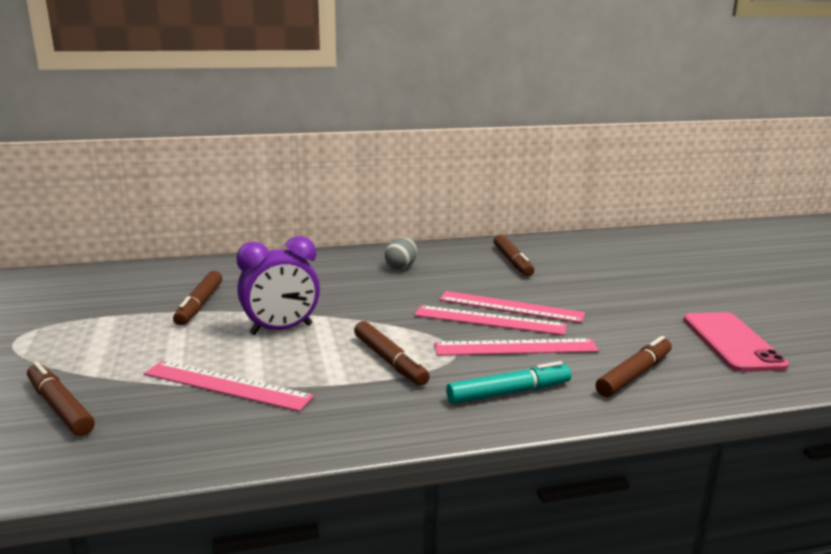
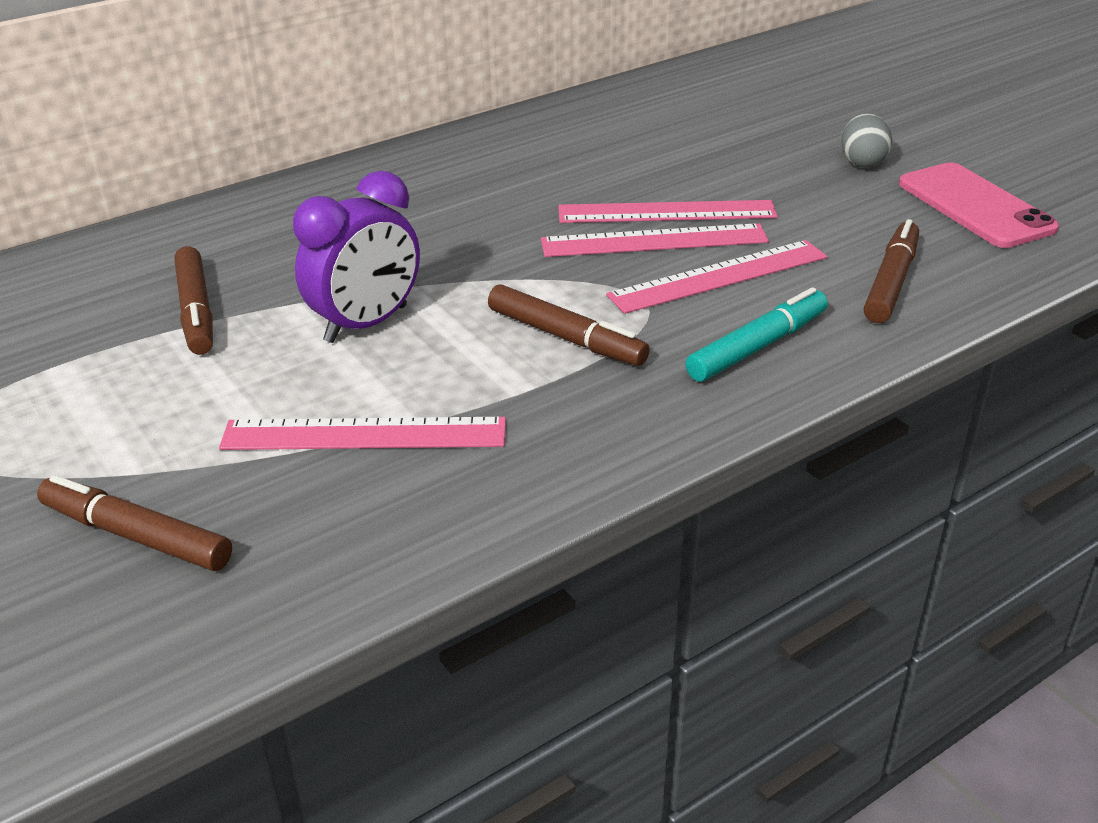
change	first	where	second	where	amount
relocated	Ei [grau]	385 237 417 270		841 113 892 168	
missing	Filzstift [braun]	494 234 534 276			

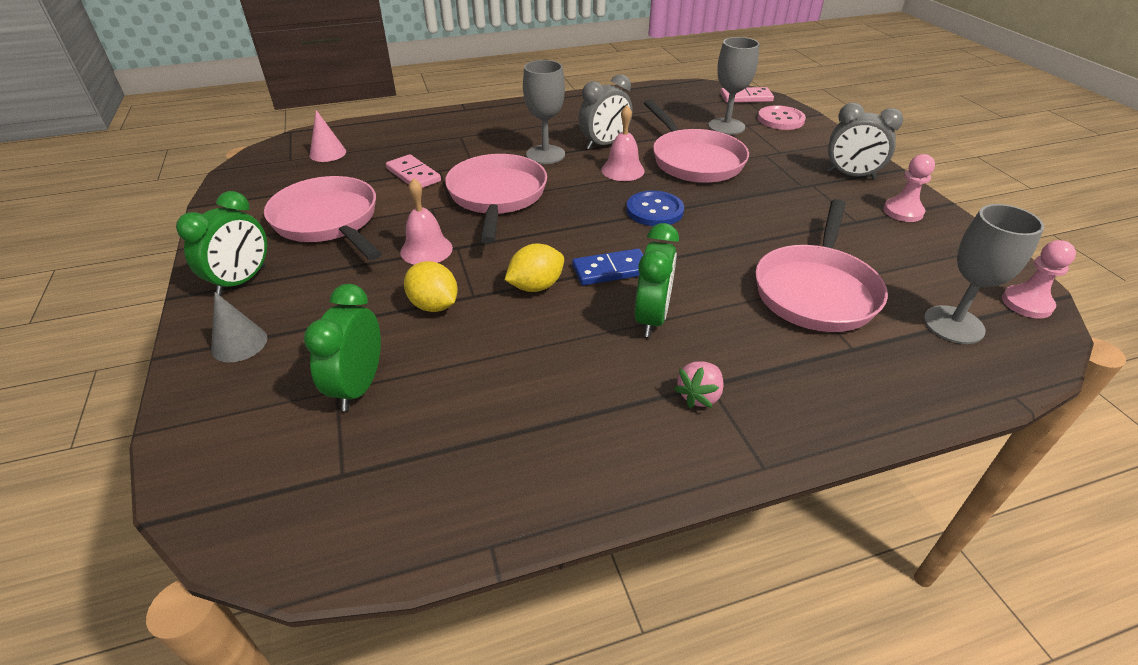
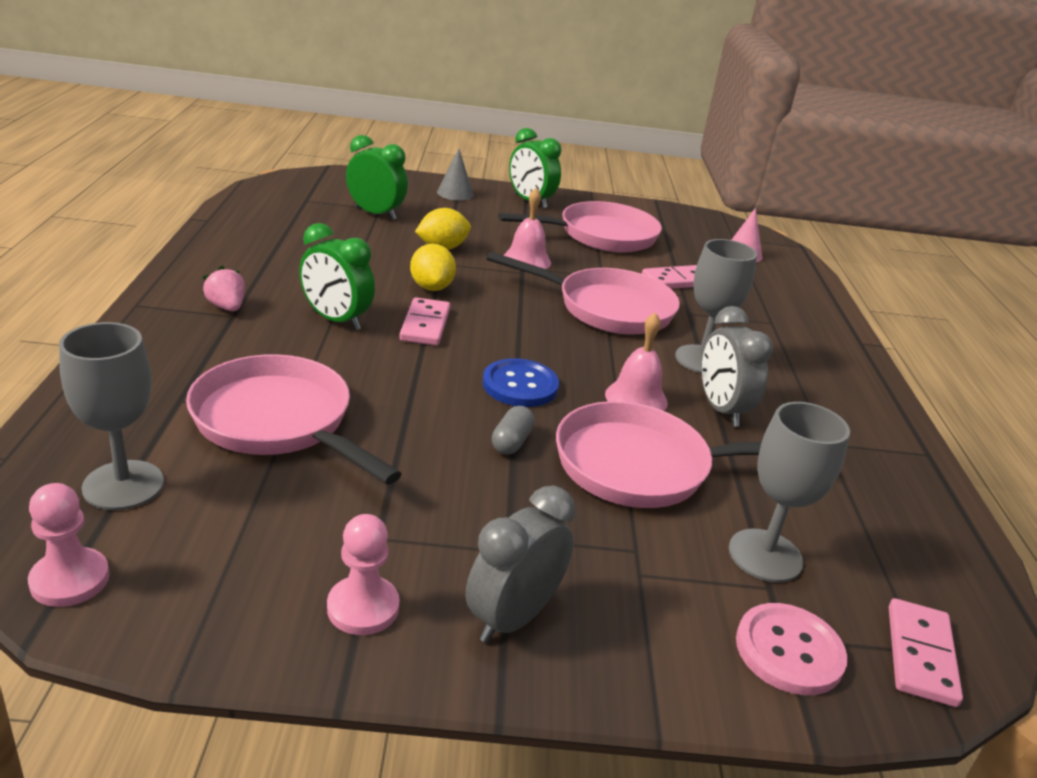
change	first	where	second	where	amount
colour	Dominostein [blau]	572 249 643 285	Dominostein [rosa]	399 297 450 345	
appeared			Kapsel [grau]	492 406 535 455	

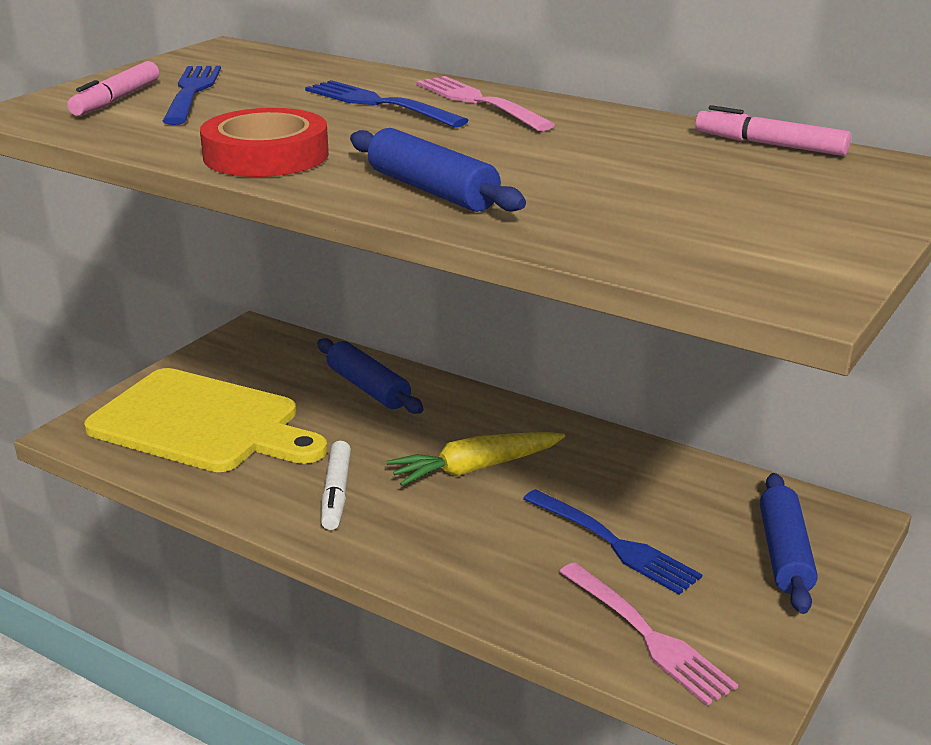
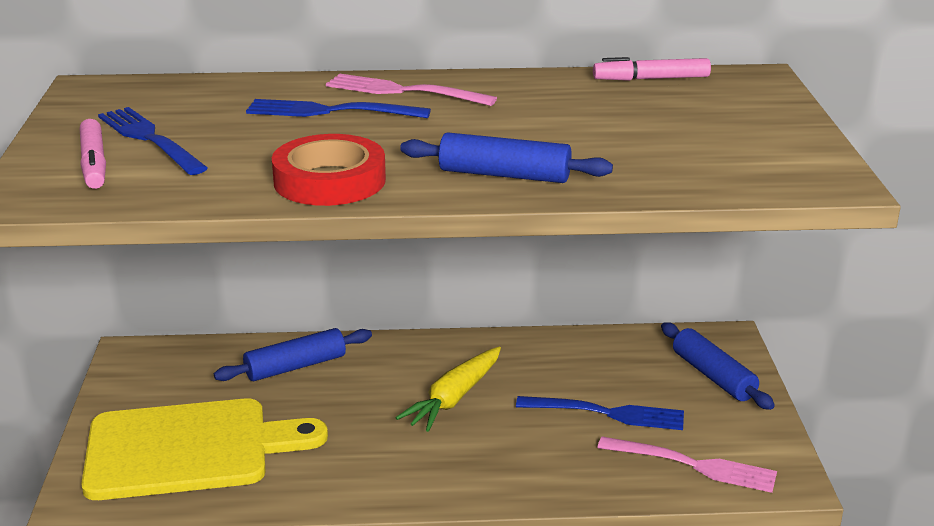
change	first	where	second	where	amount
spun	Nudelholz [blau]	317 338 424 414		214 328 372 381	45 degrees counterclockwise
missing	Filzstift [weiß]	321 441 351 530			

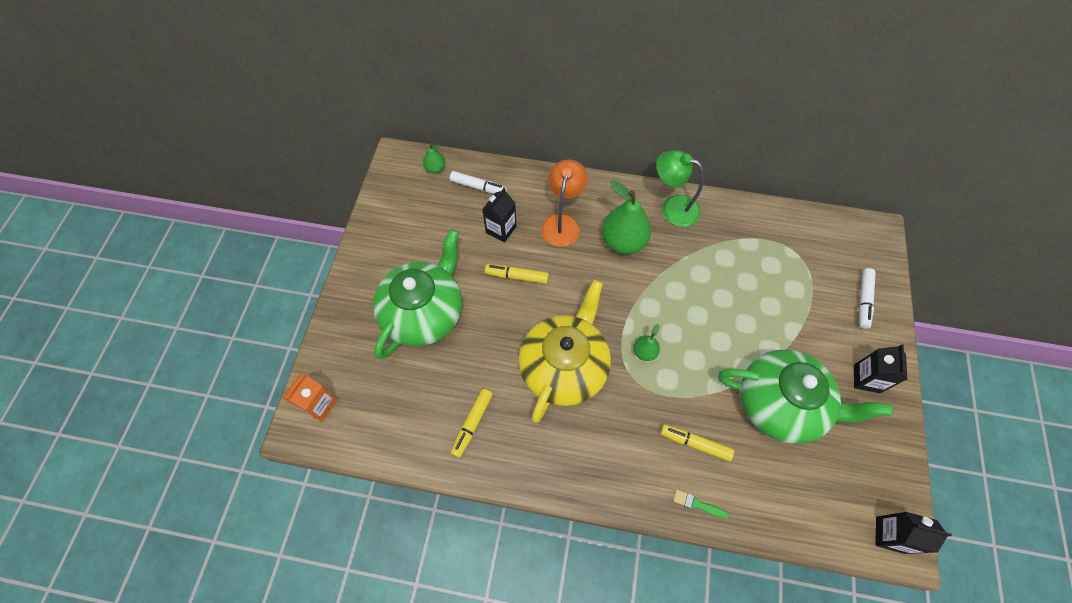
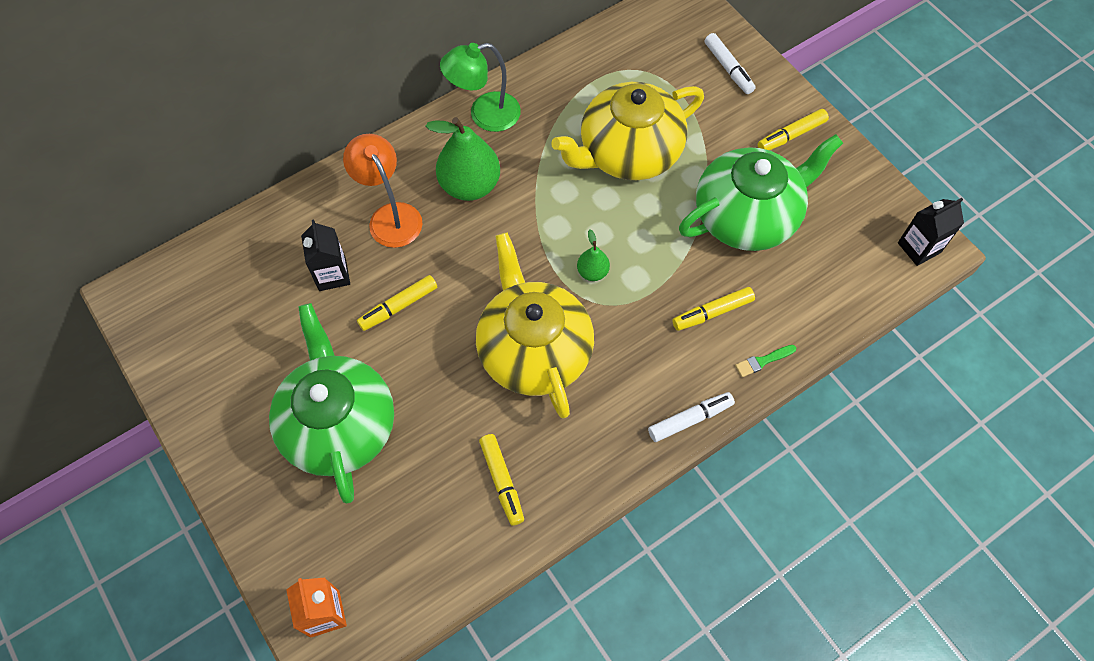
change	first	where	second	where	amount
appeared			Teekanne [gelb]	551 82 704 180	
relocated	Filzstift [weiß]	450 171 507 194		648 392 735 442	
exchanged	Getränkekarton [schwarz]	854 344 907 393	Filzstift [gelb]	758 109 829 150	
missing	Birne [grün]	423 143 446 173			

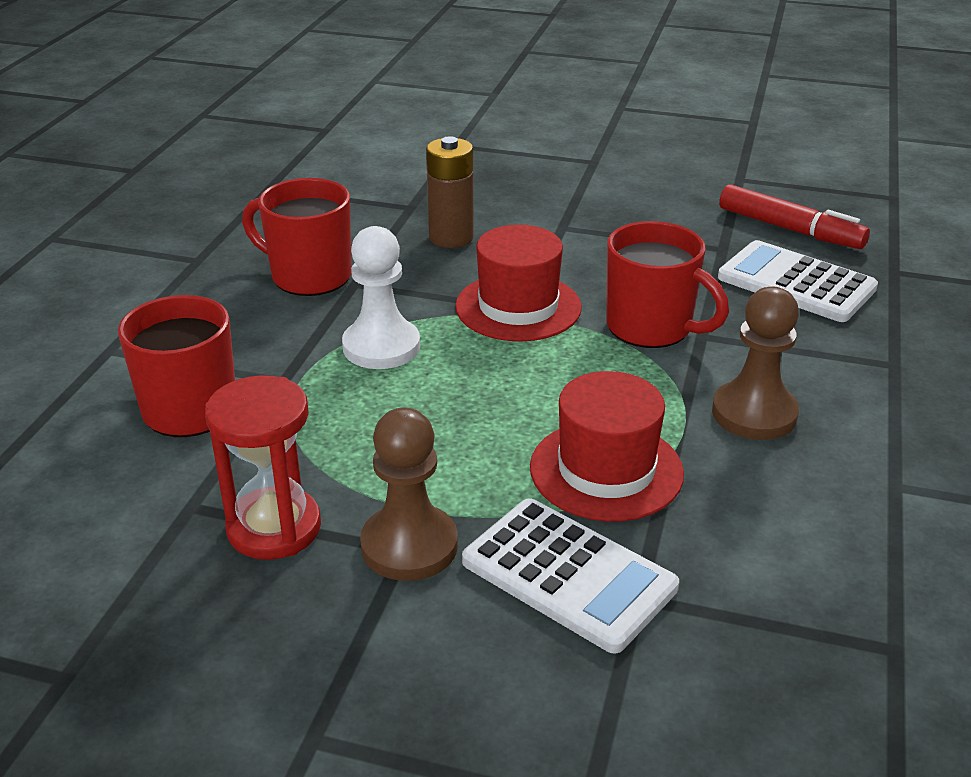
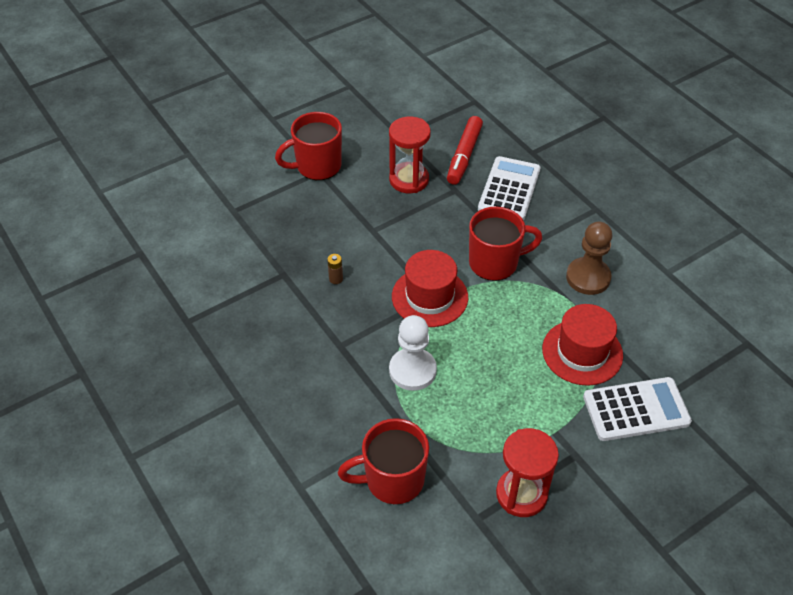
change	first	where	second	where	amount
relocated	Tasse [rot]	242 178 351 296		275 112 342 180	
size	Batterie [braun]	426 136 474 248		327 254 343 284	x0.48
appeared			Sanduhr [rot]	389 116 431 193	
spun	Filzstift [rot]	719 184 870 249		447 116 483 185	120 degrees clockwise
spun	Taschenrechner [weiß]	718 240 878 322		478 156 541 220	120 degrees clockwise
missing	Bauer [braun]	360 408 458 581			

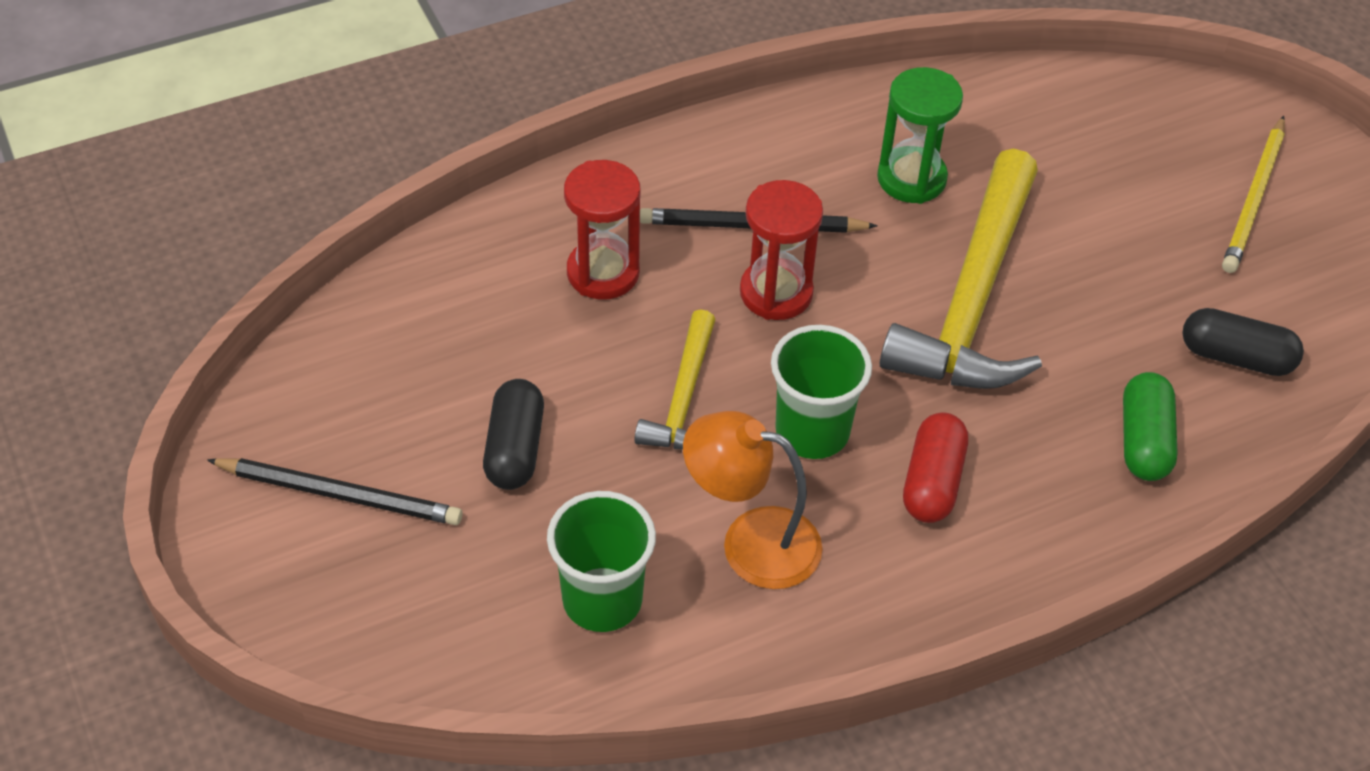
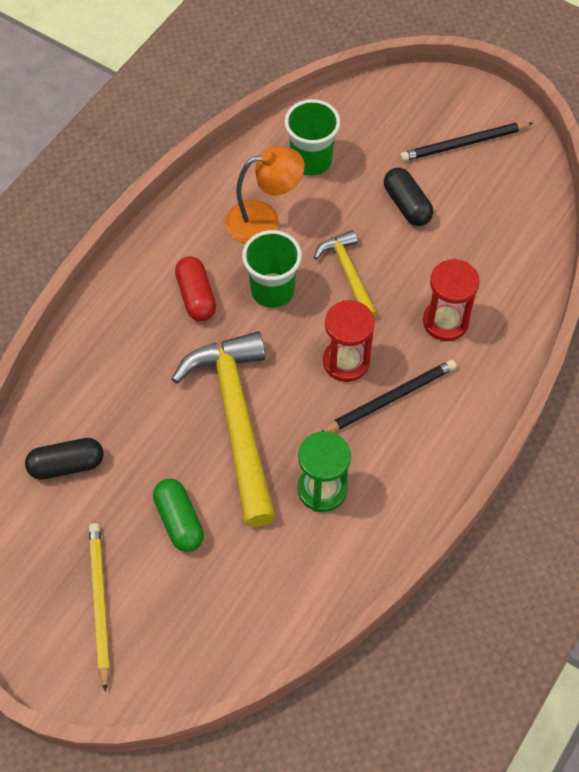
change	first	where	second	where	amount
relocated	Kapsel [grün]	1123 372 1178 481		153 479 204 552	

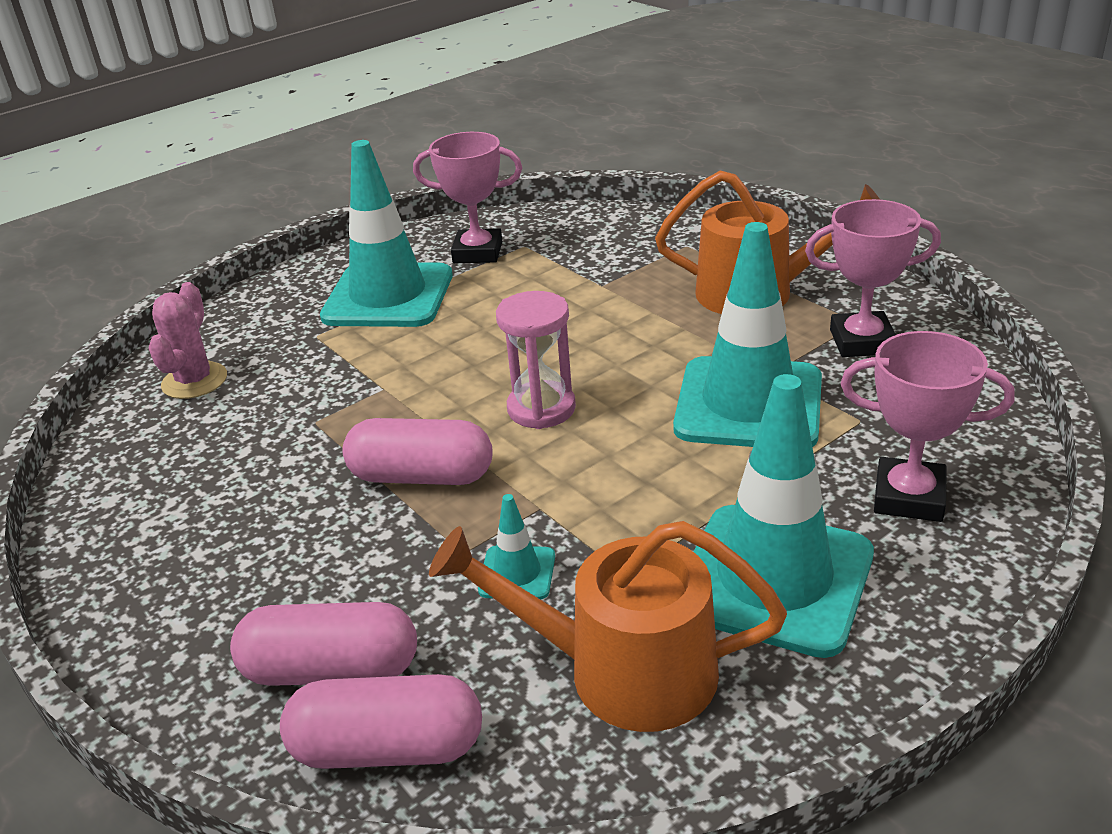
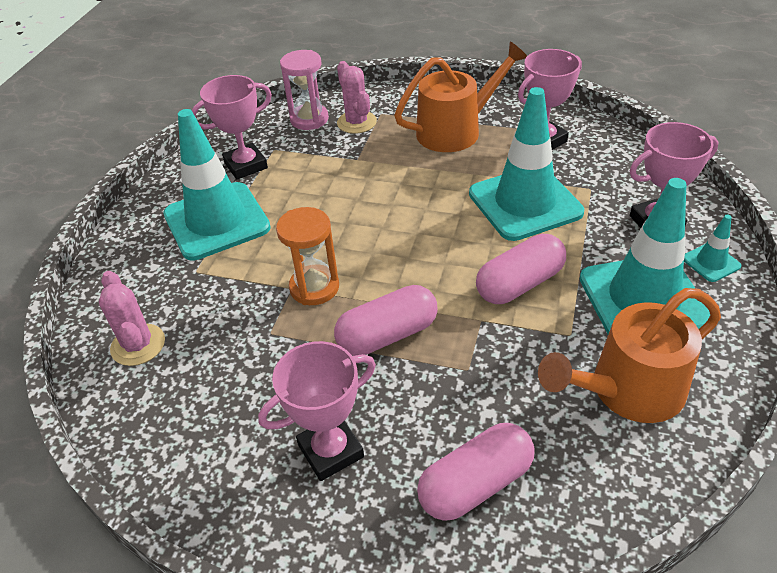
change	first	where	second	where	amount
appeared			Pokal [rosa]	258 341 376 481	
appeared			Sanduhr [orange]	276 207 339 305	
relocated	Sanduhr [rosa]	496 291 576 429		280 50 329 130	
appeared			Kaktus [rosa]	337 61 377 134	
relocated	Kapsel [rosa]	280 674 482 769		476 234 566 304	
relocated	Leitkegel [türkis]	478 494 555 600		684 215 742 282	

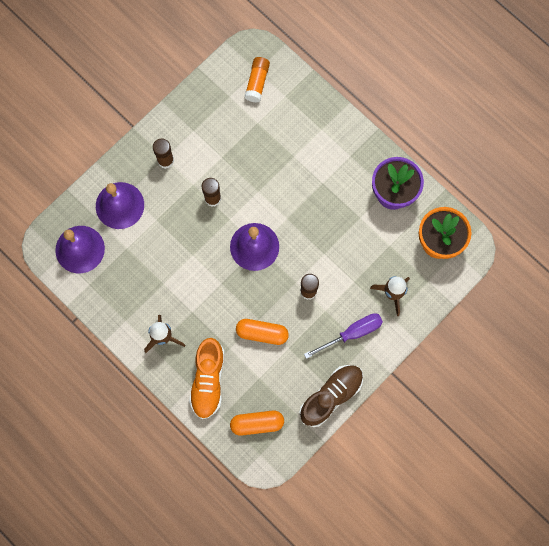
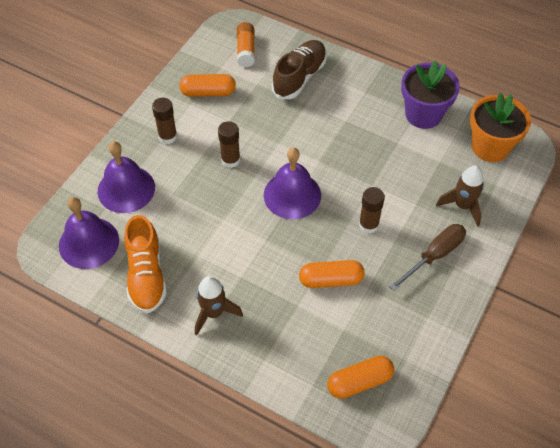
change	first	where	second	where	amount
relocated	Schuh [orange]	189 338 225 419		124 215 167 313	
appeared			Kapsel [orange]	179 74 236 97	
relocated	Schuh [braun]	299 365 363 427		272 40 327 99	
colour	Schraubenzieher [lila]	304 313 383 359	Schraubenzieher [braun]	389 224 466 291	

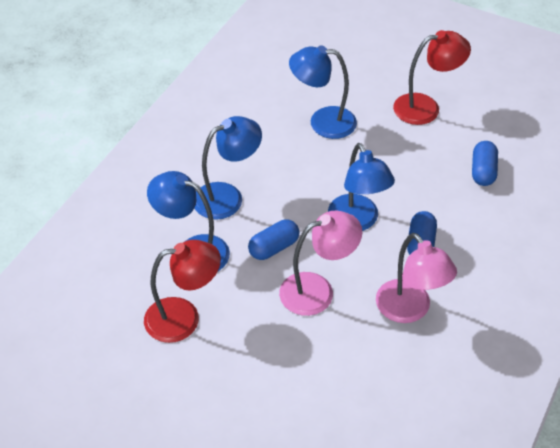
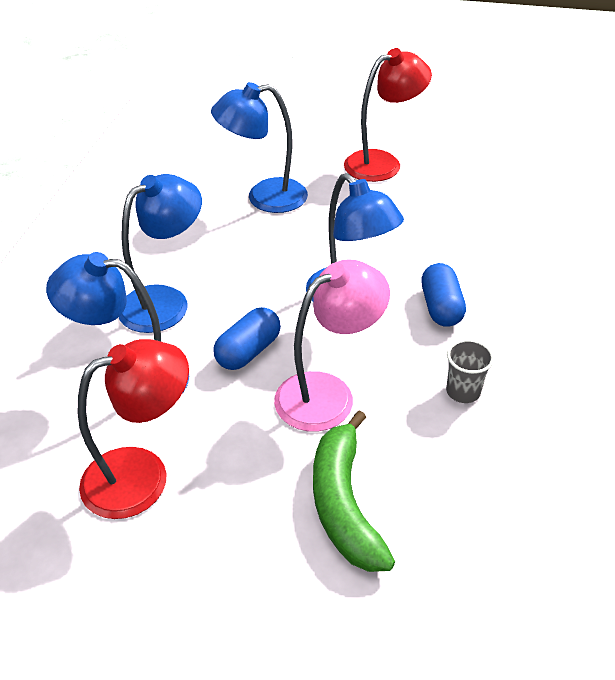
change	first	where	second	where	amount
appeared			Banane [grün]	313 410 395 572	
exchanged	Lampe [rosa]	376 233 457 323	Becher [grau]	446 339 494 403	
missing	Kapsel [blau]	472 141 498 186			

